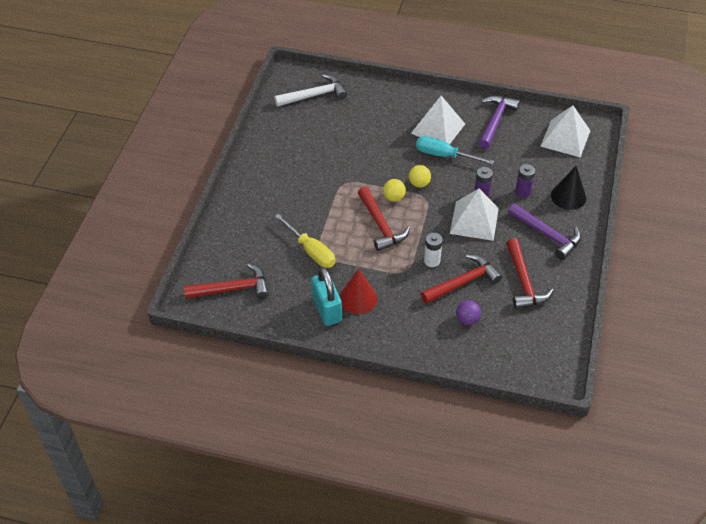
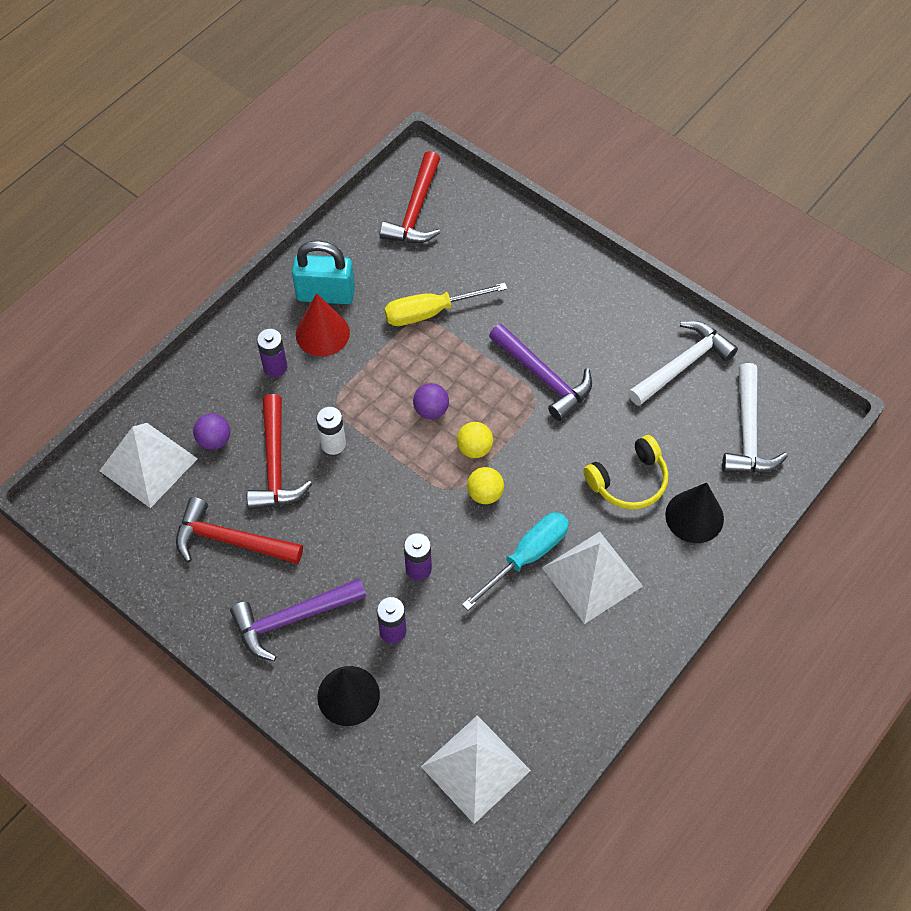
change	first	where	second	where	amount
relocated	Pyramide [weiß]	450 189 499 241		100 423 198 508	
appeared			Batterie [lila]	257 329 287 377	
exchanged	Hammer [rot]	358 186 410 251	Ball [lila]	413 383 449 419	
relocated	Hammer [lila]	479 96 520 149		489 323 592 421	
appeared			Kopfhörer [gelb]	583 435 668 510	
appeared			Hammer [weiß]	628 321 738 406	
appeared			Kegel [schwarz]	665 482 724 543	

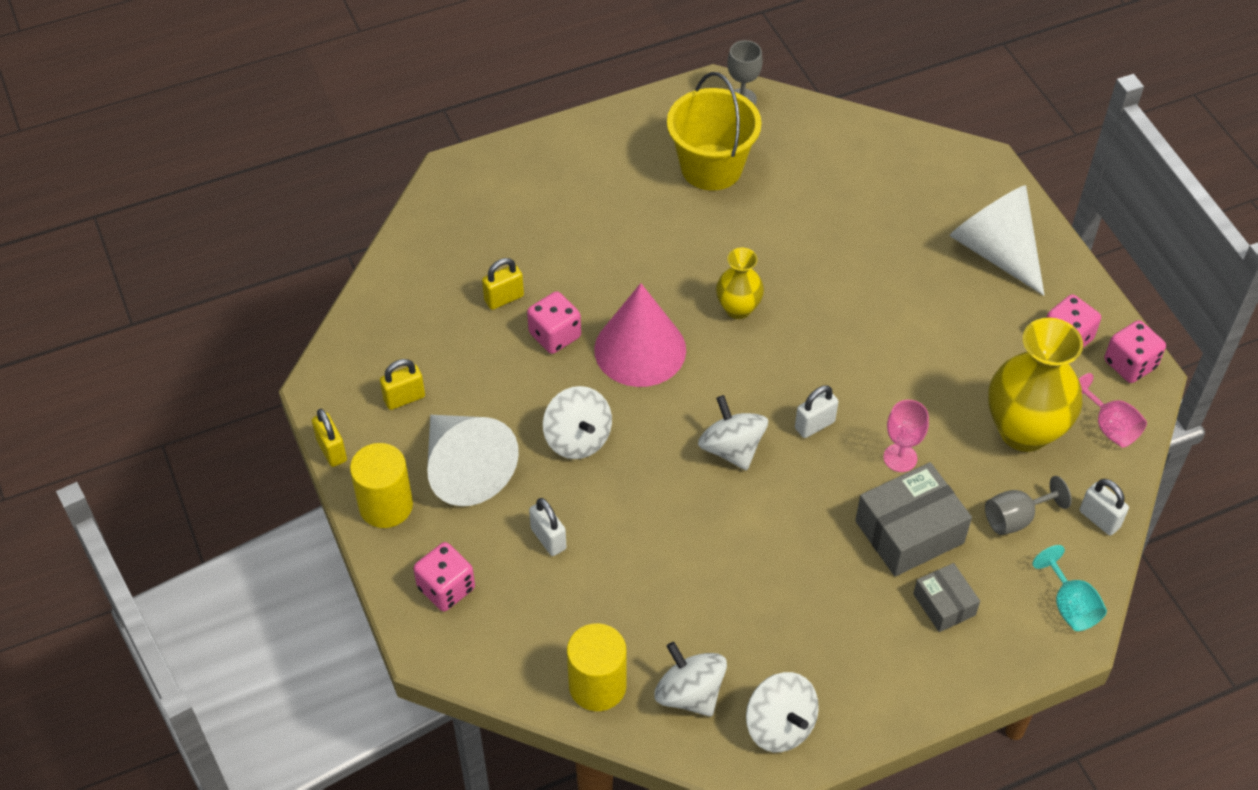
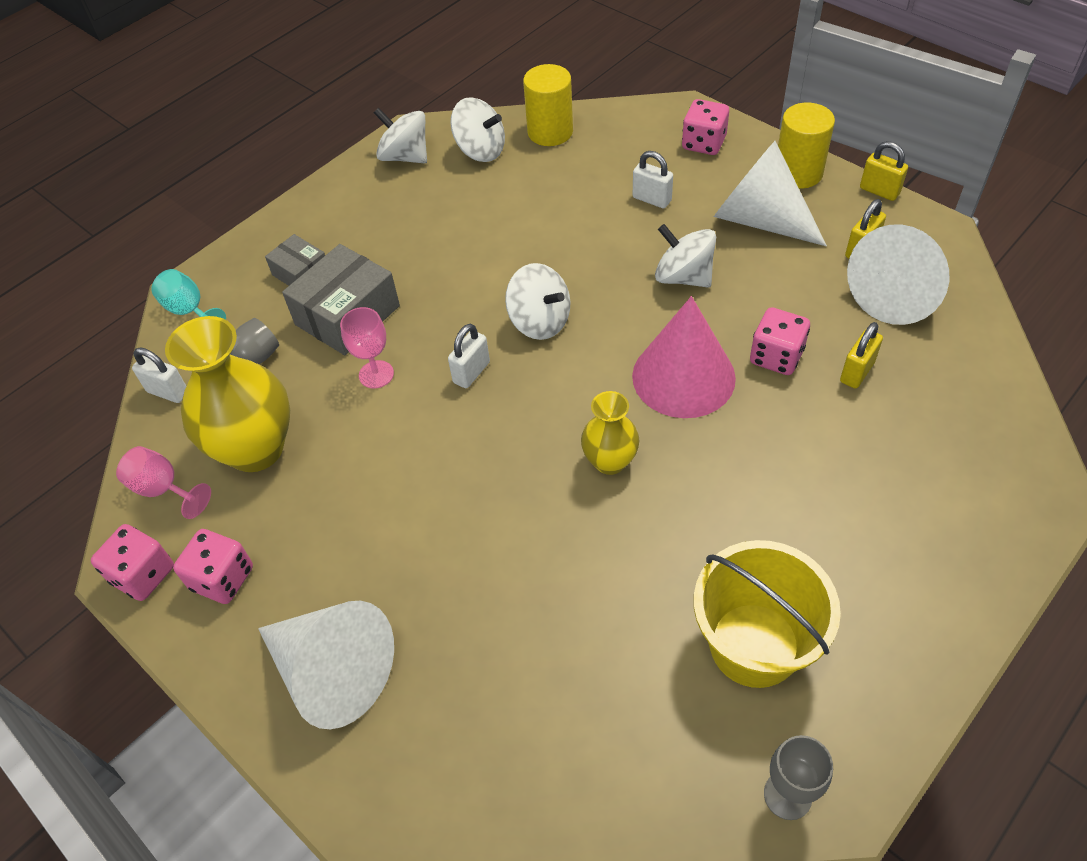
change	first	where	second	where	amount
appeared			Kegel [weiß]	847 224 949 325	

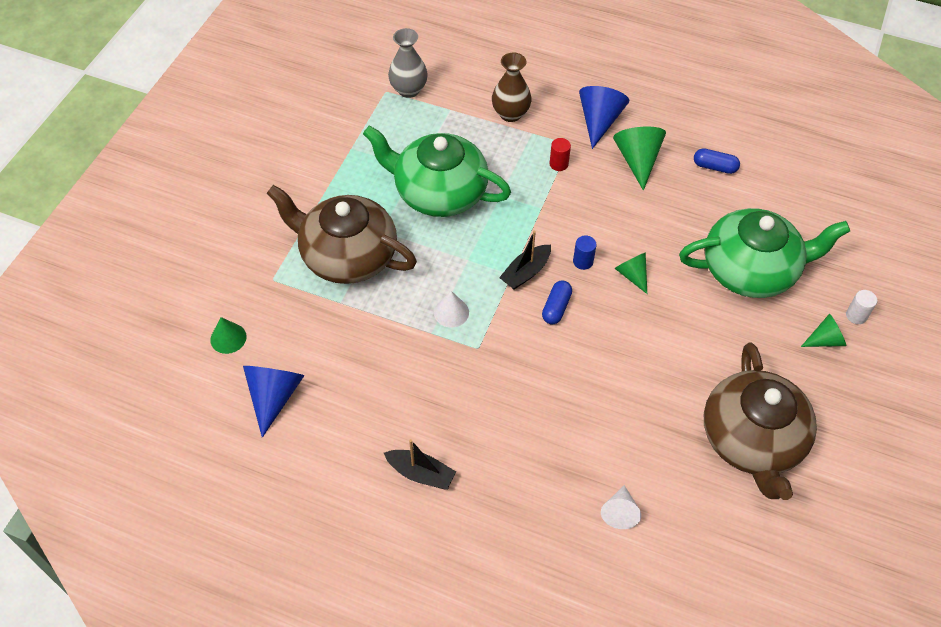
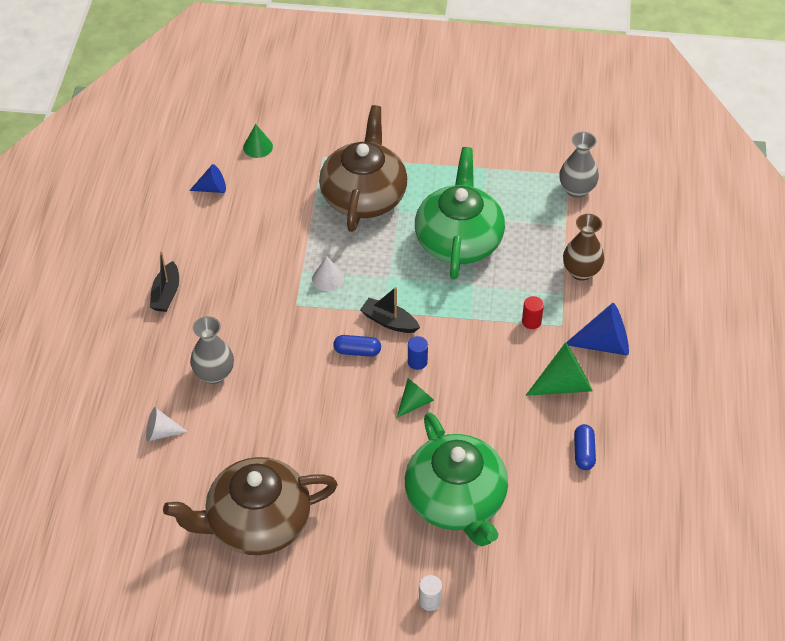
change	first	where	second	where	amount
size	Kegel [blau]	243 366 304 438		189 164 226 193	x0.61
appeared			Vase [grau]	190 316 234 384	
missing	Kegel [grün]	801 314 847 347			

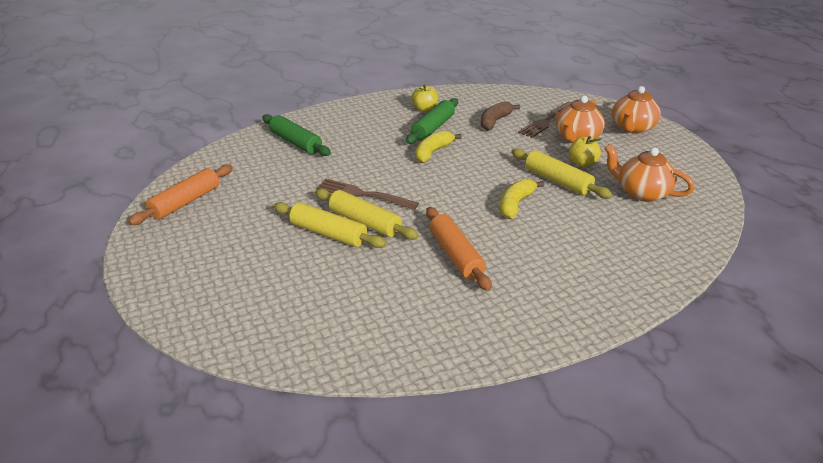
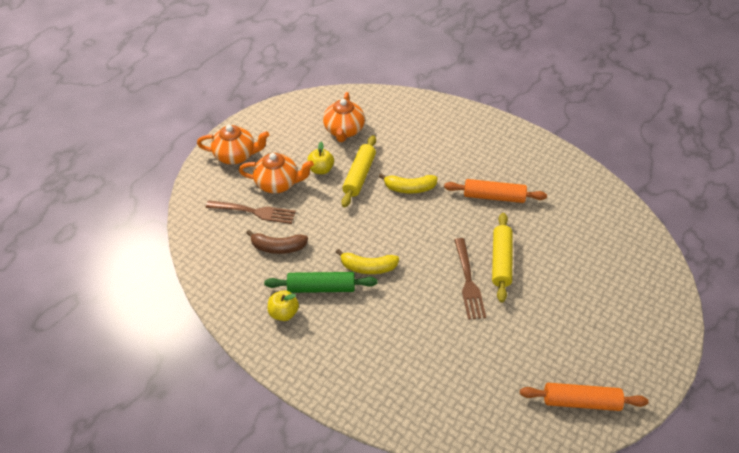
change	first	where	second	where	amount
spun	Nudelholz [orange]	426 207 492 291		444 179 547 203	60 degrees clockwise
missing	Nudelholz [grün]	262 114 331 156			
missing	Nudelholz [gelb]	273 202 387 248			

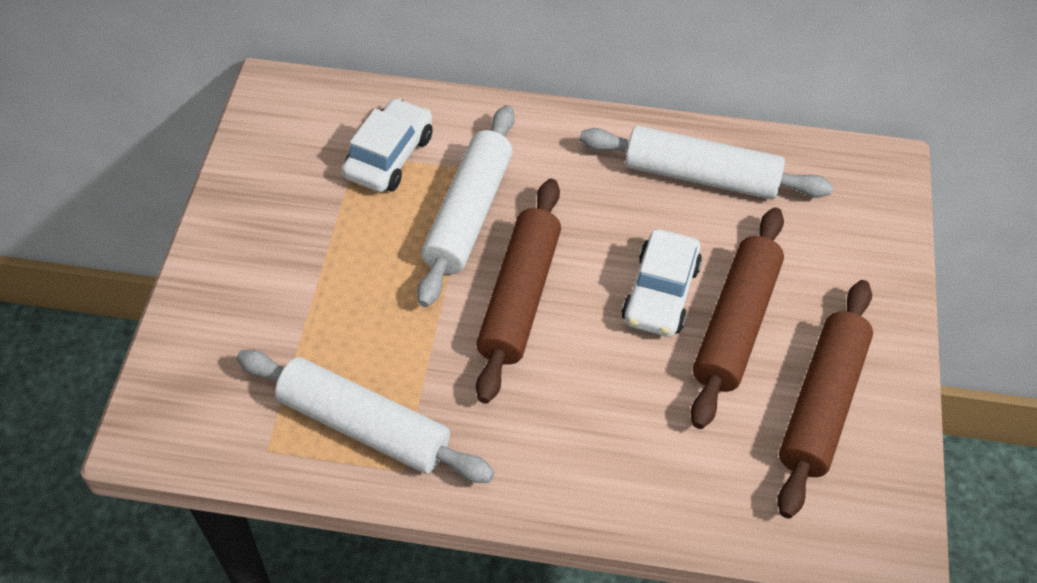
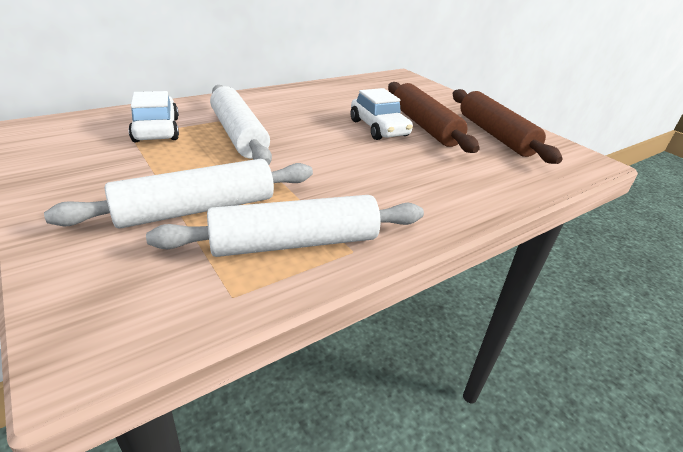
change	first	where	second	where	amount
relocated	Nudelholz [weiß]	580 126 833 199		44 159 313 229	
missing	Nudelholz [braun]	476 179 561 404			

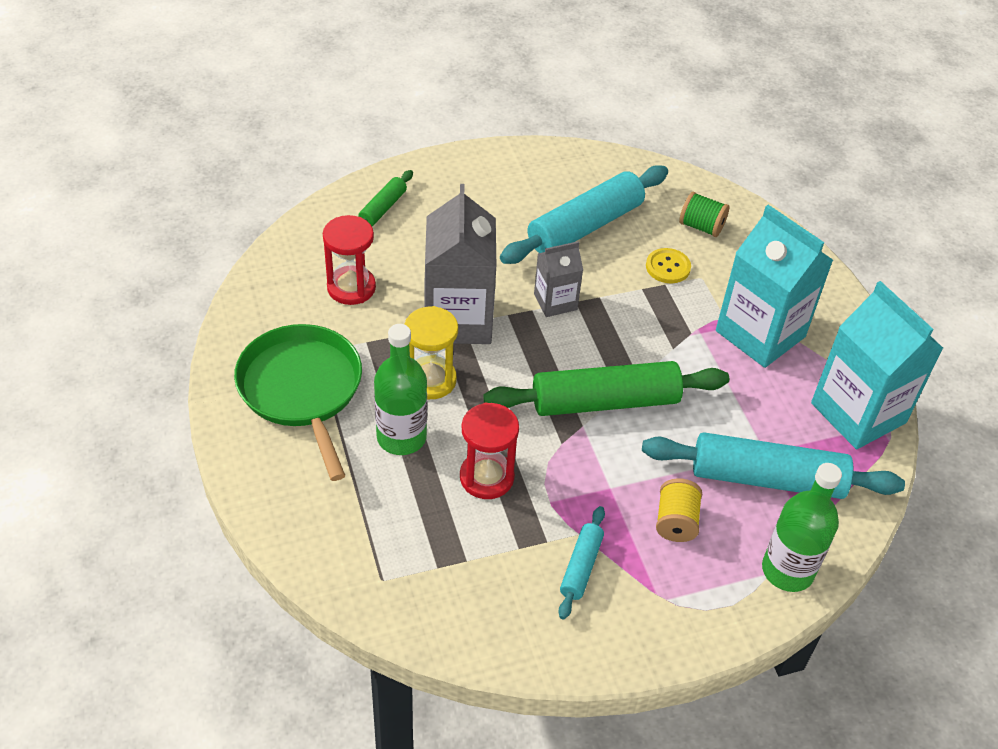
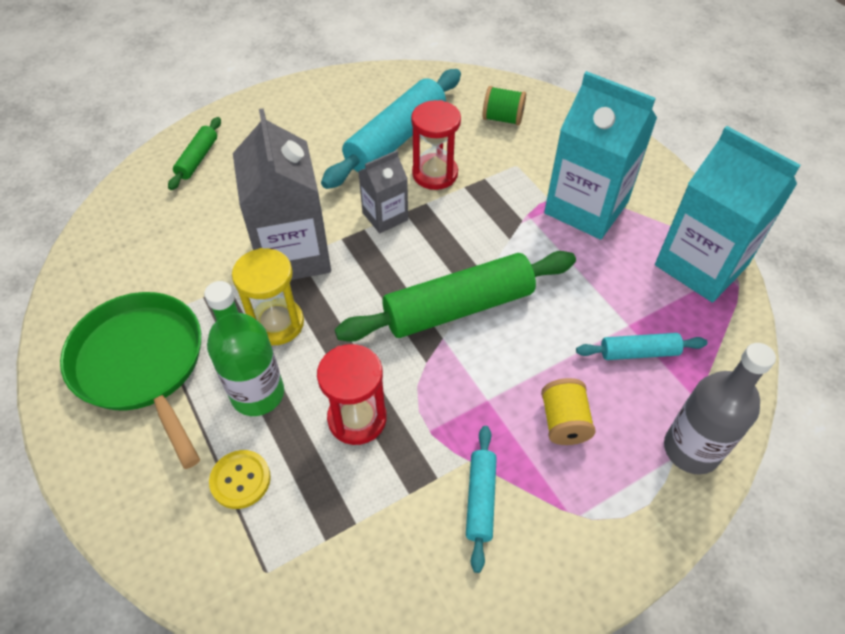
change	first	where	second	where	amount
relocated	Knopf [gelb]	646 248 691 283		209 450 271 509	
relocated	Sanduhr [rot]	323 215 376 305		411 100 461 190	
size	Nudelholz [türkis]	642 432 905 499		576 333 708 360	x0.49
colour	Flasche [grün]	762 463 842 592	Flasche [grau]	664 343 776 475	

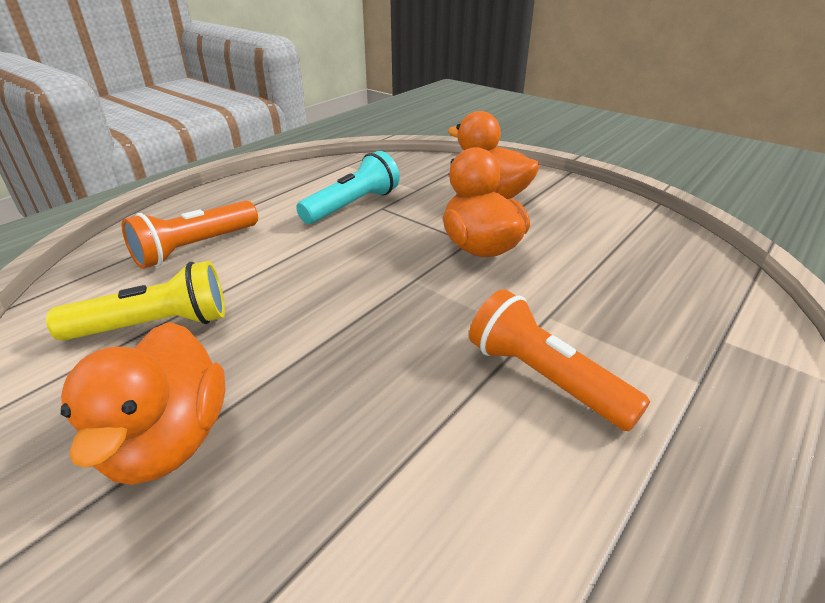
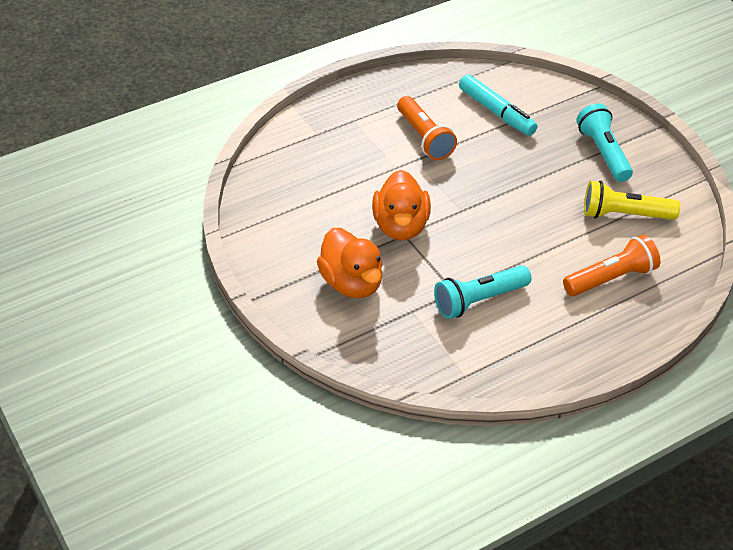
change	first	where	second	where	amount
appeared			Filzstift [türkis]	459 74 537 136	
exchanged	Ente [orange]	61 322 226 485	Taschenlampe [türkis]	576 103 633 182	

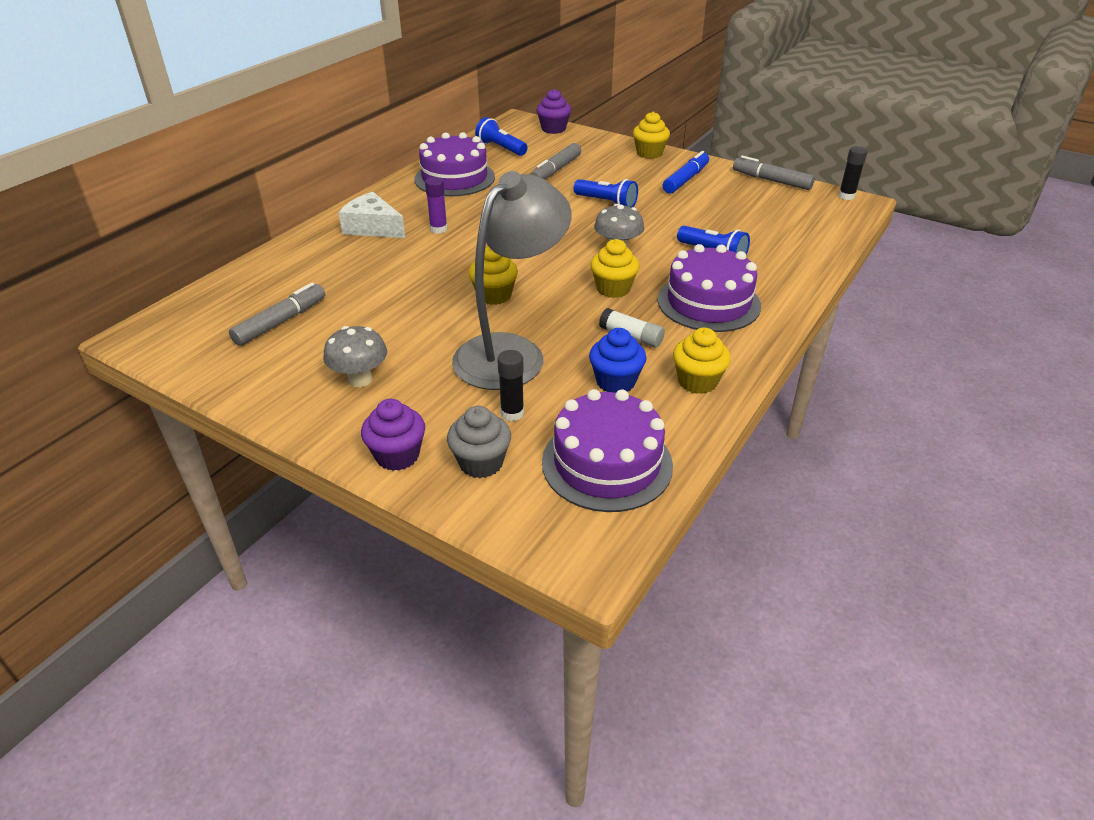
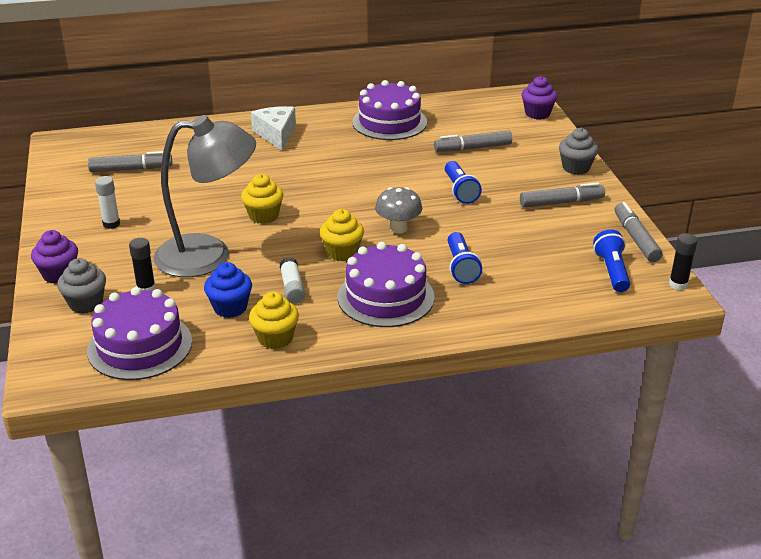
change	first	where	second	where	amount
exchanged	Pilz [grau]	323 326 387 387	Klebestift [weiß]	95 176 120 229	
colour	Filzstift [blau]	663 151 709 194	Filzstift [grau]	520 182 605 208	
colour	Muffin [gelb]	633 112 670 159	Muffin [grau]	559 128 598 175	
relocated	Taschenlampe [blau]	475 117 527 156		593 229 630 292	
missing	Klebestift [lila]	425 177 448 234			

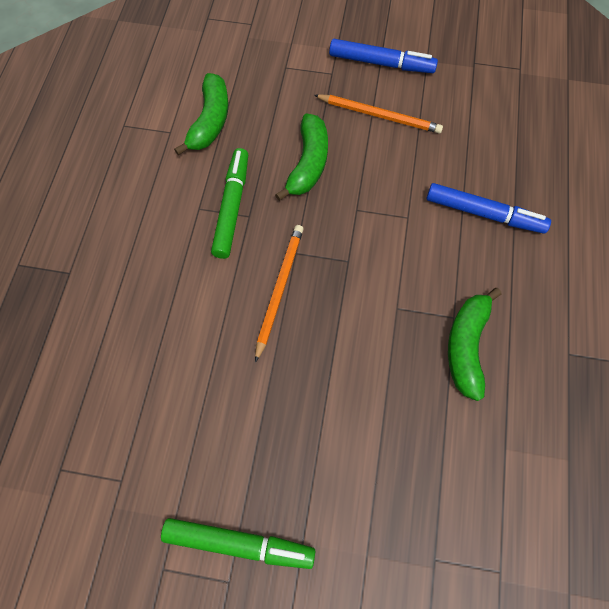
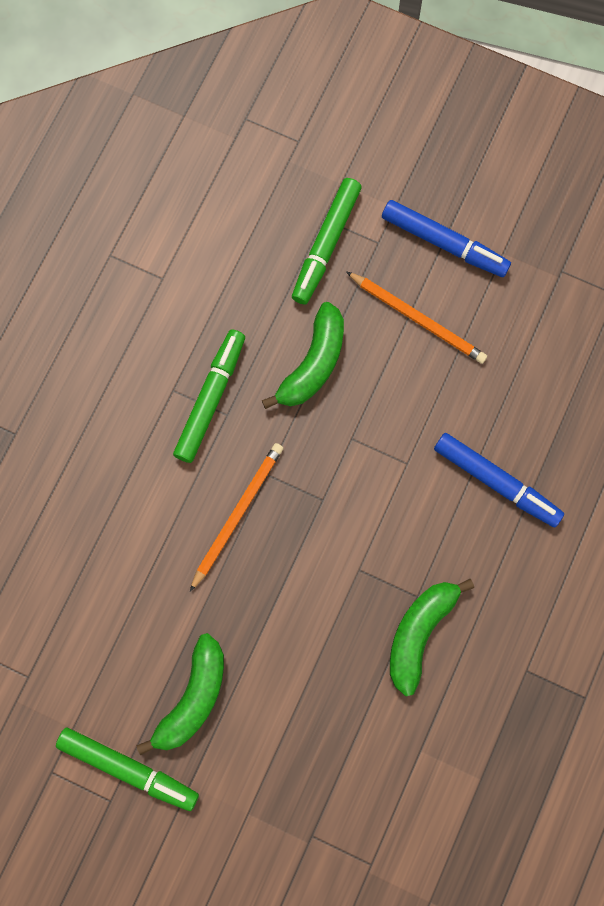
change	first	where	second	where	amount
relocated	Banane [grün]	174 73 228 156		136 633 224 755	
appeared			Filzstift [grün]	292 178 362 305	

